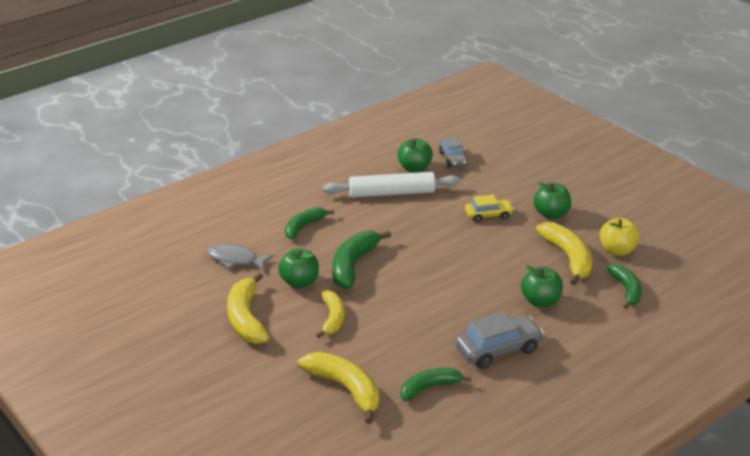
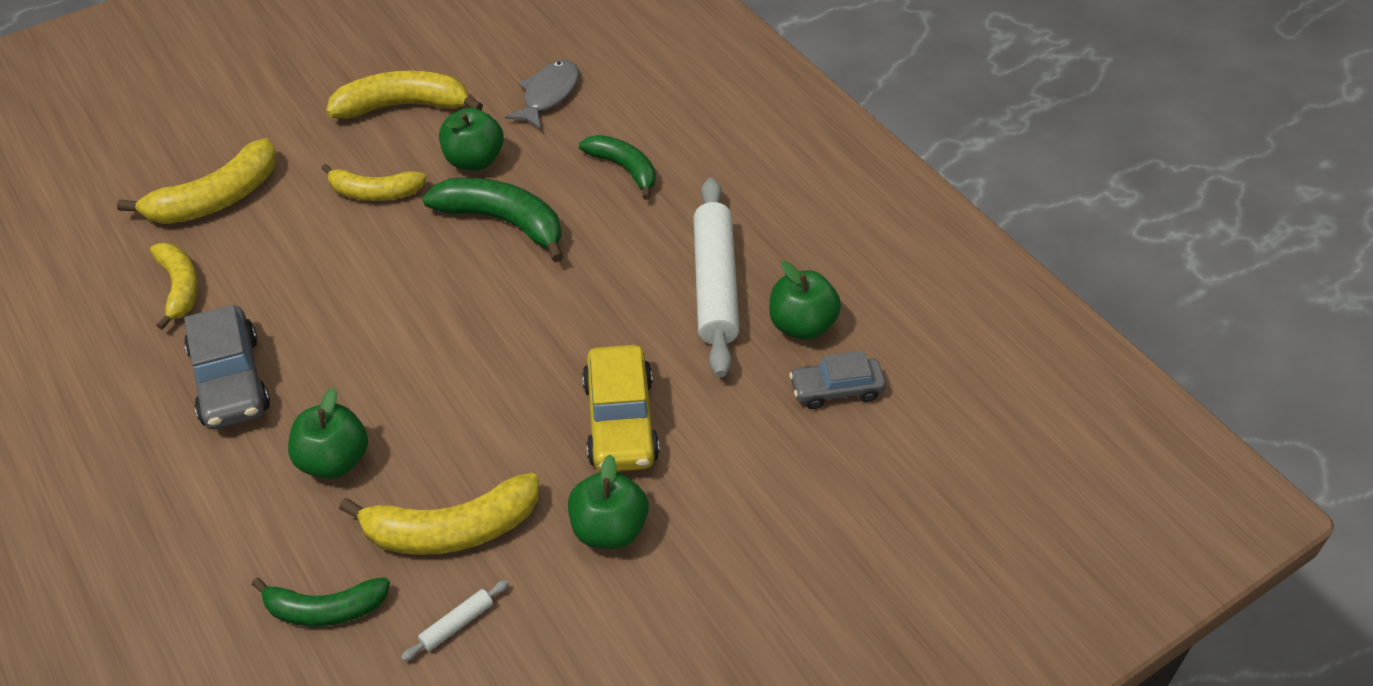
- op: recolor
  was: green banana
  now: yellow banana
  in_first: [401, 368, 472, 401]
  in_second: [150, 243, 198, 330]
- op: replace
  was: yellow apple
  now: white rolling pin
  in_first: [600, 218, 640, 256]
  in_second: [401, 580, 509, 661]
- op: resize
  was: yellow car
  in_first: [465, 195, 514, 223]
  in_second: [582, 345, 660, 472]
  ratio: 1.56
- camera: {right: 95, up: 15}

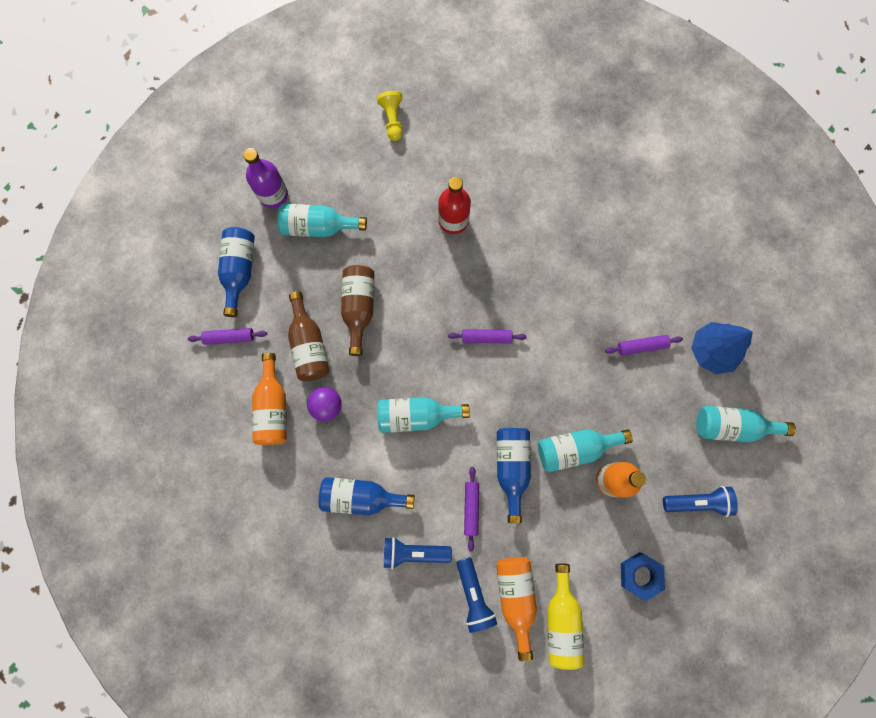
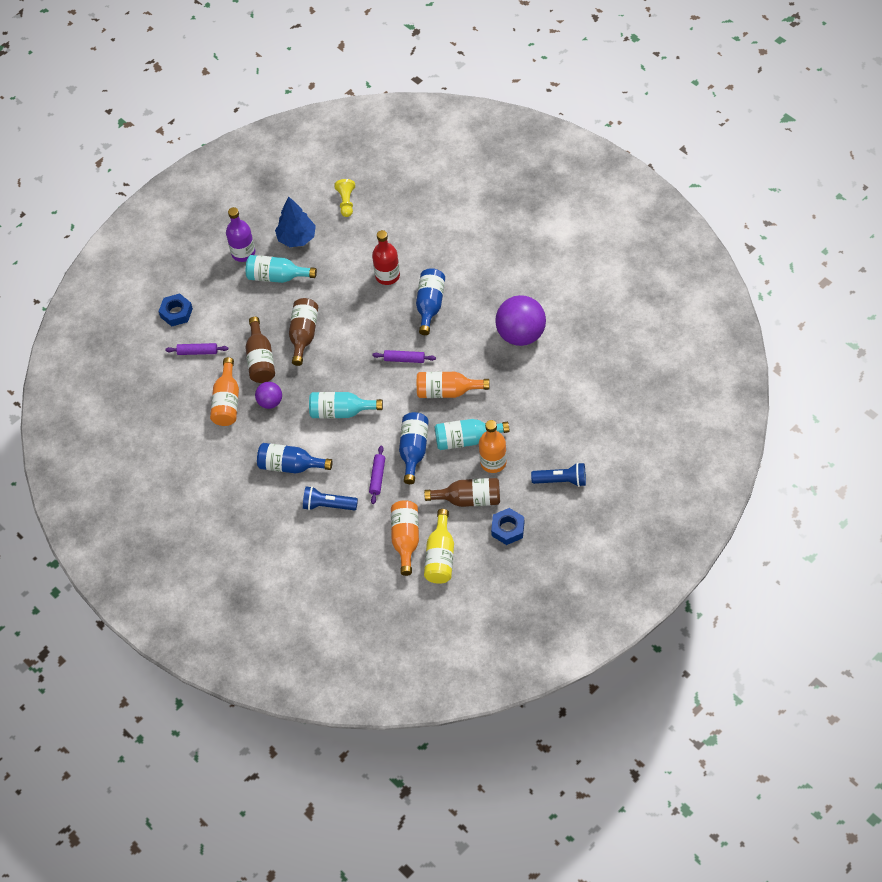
- op: insert
  now: blue nut
  in_second: [158, 293, 193, 327]
- op: move
  was: blue tree
  in_first: [691, 322, 753, 375]
  in_second: [275, 196, 316, 247]
- op: move
  was: blue bottle
  in_first: [218, 227, 255, 317]
  in_second: [416, 268, 445, 335]
- op: insert
  now: orange bottle
  in_second: [417, 372, 490, 398]
- op: insert
  now: brown bottle
  in_second: [424, 478, 500, 507]
- op: insert
  now: purple ball
  in_second: [495, 295, 546, 346]
- op: delete
  was: blue flashlight
  in_first: [456, 557, 497, 633]
- op: delete
  was: purple rolling pin
  in_first: [605, 335, 683, 355]
- op: delete
  was: turquoise bottle
  in_first: [696, 406, 796, 442]
- camera: {right: 10, up: -20}

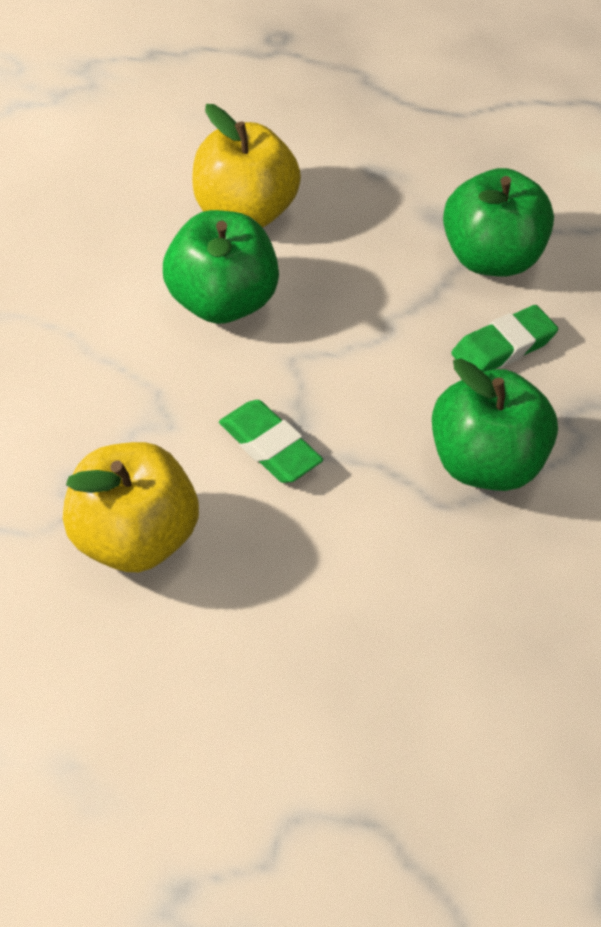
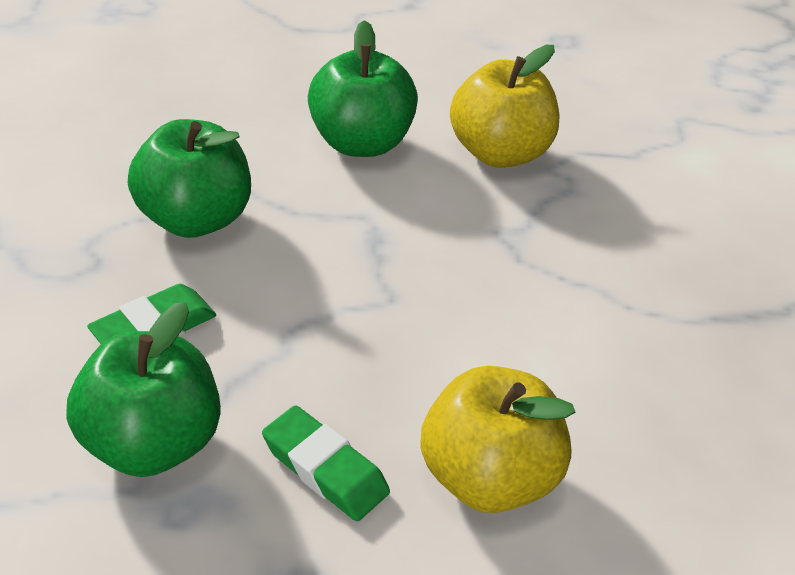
- op: move
  was: green eraser
  in_first: [219, 400, 323, 483]
  in_second: [262, 405, 390, 521]
- op: move
  was: green apple
  in_first: [163, 210, 279, 324]
  in_second: [308, 20, 418, 157]
- camera: {right: 175, up: -10}

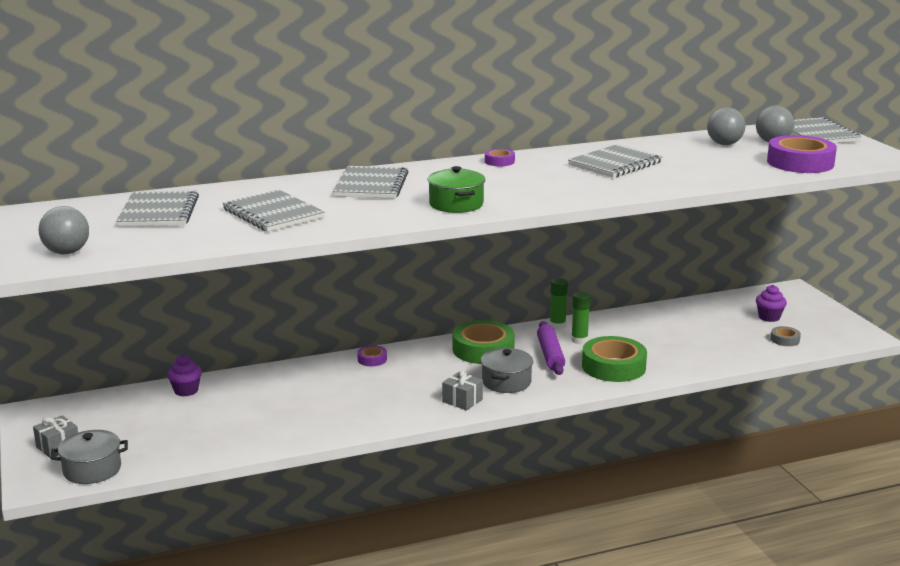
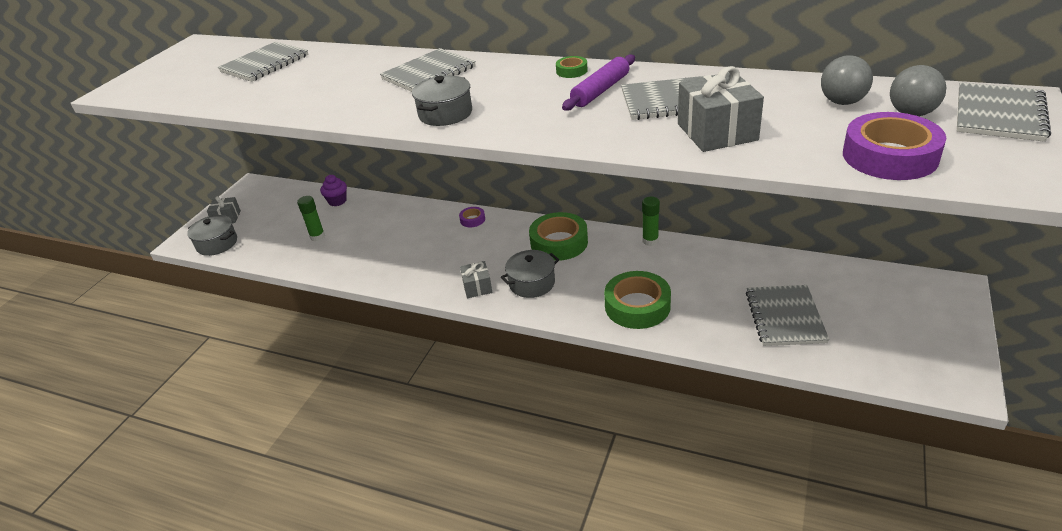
- op: move
  was: green glue stick
  in_first: [571, 292, 591, 344]
  in_second: [297, 196, 325, 241]
- op: recolor
  was: green pot
  now: grey pot
  in_first: [428, 166, 485, 213]
  in_second: [412, 75, 472, 126]
- op: recolor
  was: purple tape
  now: green tape
  in_first: [485, 149, 515, 166]
  in_second: [556, 56, 588, 78]
- op: move
  was: purple rolling pin
  in_first: [537, 321, 565, 375]
  in_second: [562, 54, 635, 111]
- op: insert
  now: grey gift
  in_second: [678, 66, 764, 152]
- op: move
  was: grey notebook
  in_first: [222, 189, 325, 232]
  in_second: [746, 285, 829, 346]
- op: delete
  was: grey ball
  in_first: [39, 206, 89, 254]
- op: delete
  was: purple cupcake
  in_first: [756, 285, 787, 322]
- op: delete
  was: grey tape
  in_first: [771, 326, 801, 346]
- camera: {right: 45, up: 15}

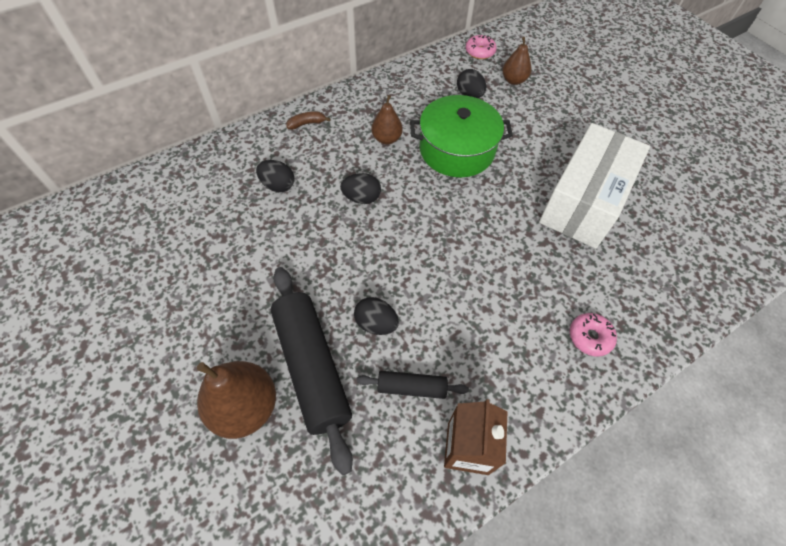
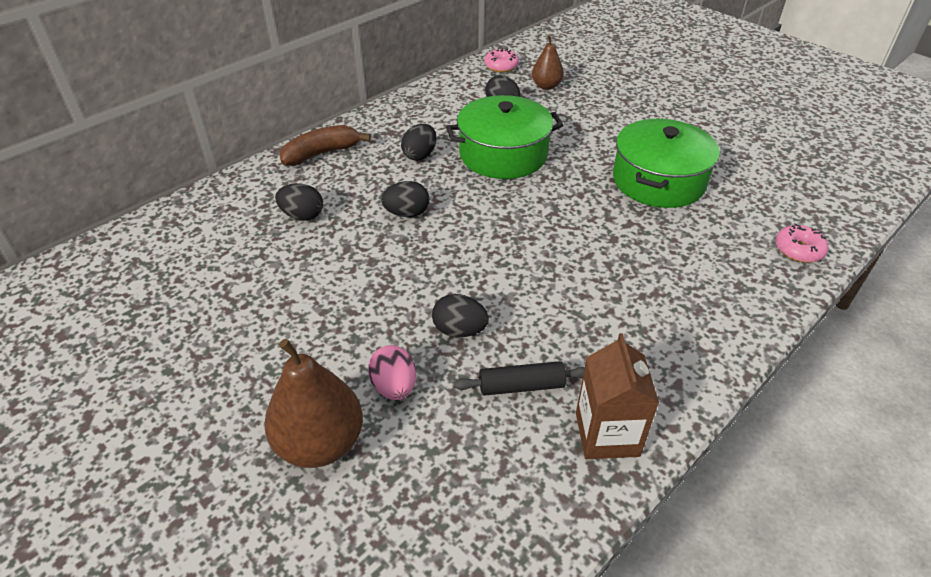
- op: resize
  was: brown banana
  in_first: [286, 112, 331, 130]
  in_second: [279, 125, 371, 166]
  ratio: 1.78
- op: replace
  was: black rolling pin
  now: pink egg
  in_first: [271, 267, 353, 475]
  in_second: [368, 345, 416, 400]
- op: replace
  was: brown pear
  now: black egg
  in_first: [371, 95, 403, 145]
  in_second: [401, 124, 437, 161]
- op: replace
  was: white box
  now: green pot
  in_first: [539, 123, 650, 249]
  in_second: [613, 119, 720, 208]
- op: move
  was: pink donut
  in_first: [570, 313, 617, 357]
  in_second: [776, 224, 829, 263]
- camera: {right: -10, up: -15}

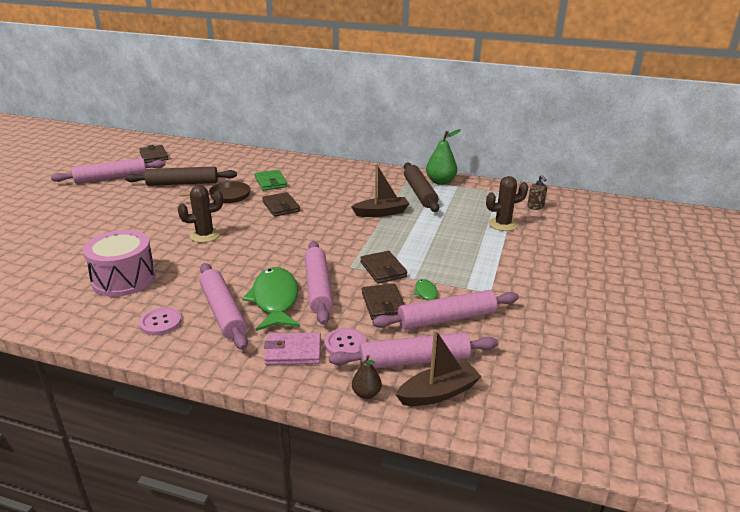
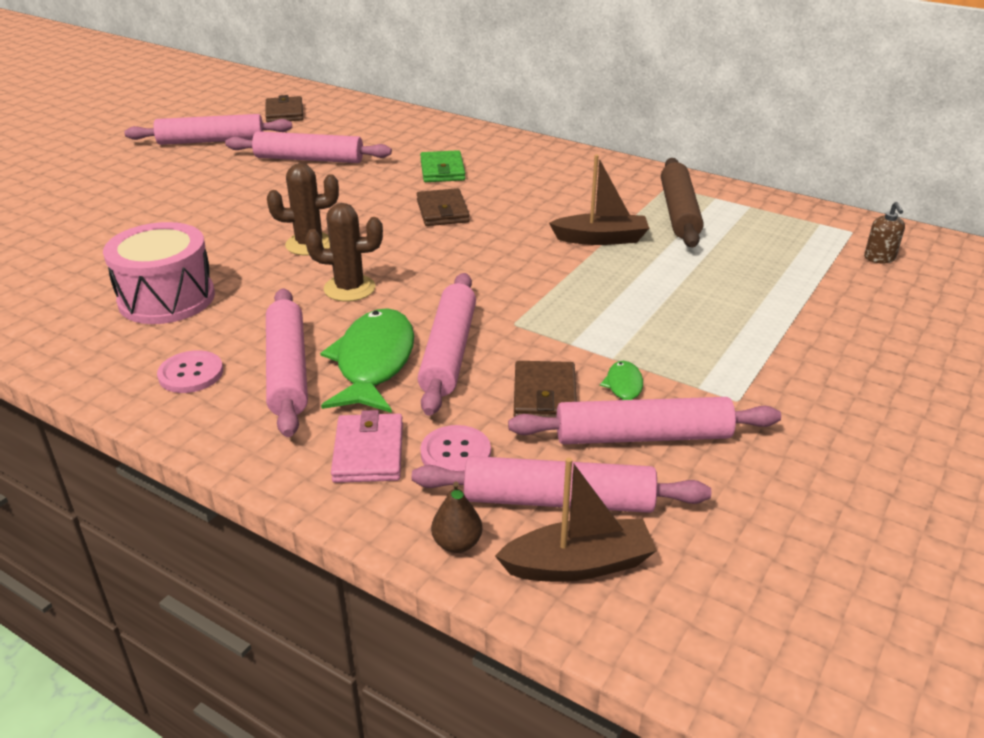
- op: recolor
  was: brown rolling pin
  now: pink rolling pin
  in_first: [125, 166, 237, 186]
  in_second: [225, 131, 392, 163]
- op: move
  was: brown cactus
  in_first: [486, 176, 528, 231]
  in_second: [305, 203, 383, 302]
- op: rotate
  was: pink wallet
  in_first: [264, 332, 321, 365]
  in_second: [331, 410, 403, 483]
  clockwise: 75
- op: delete
  was: brown pan
  in_first: [180, 181, 251, 203]
- op: delete
  was: brown wallet
  in_first: [360, 251, 408, 284]
- op: delete
  was: green pear
  in_first: [426, 129, 461, 185]
- camera: {right: 15, up: 5}

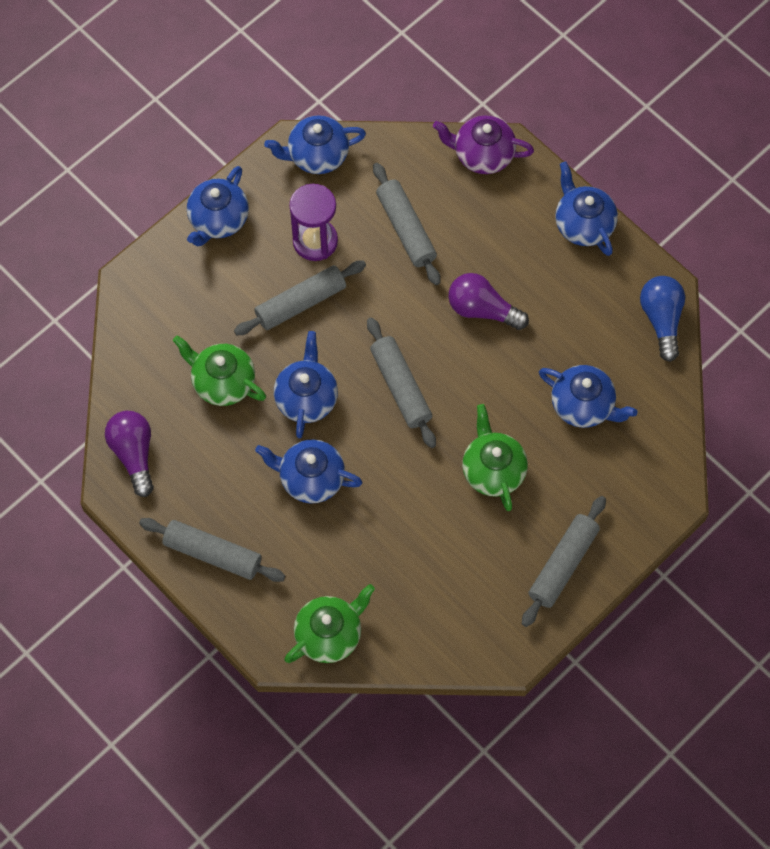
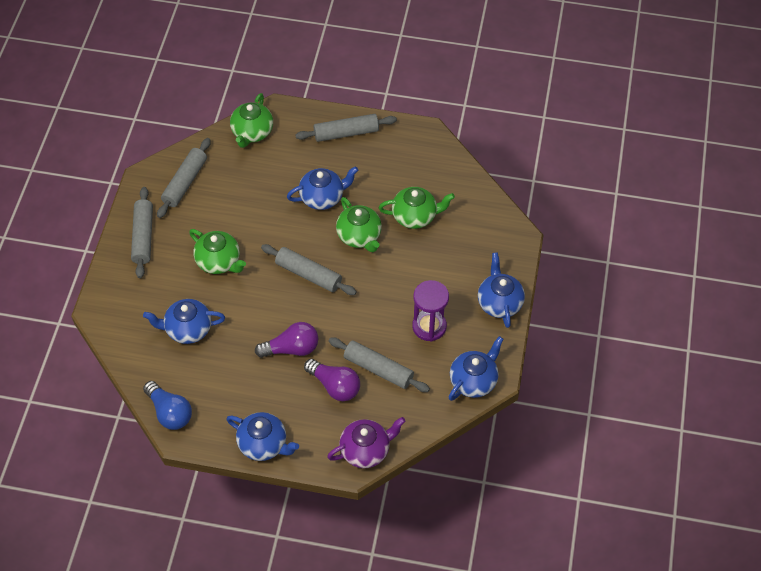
- op: move
  was: grey rolling pin
  in_first: [234, 260, 366, 335]
  in_second: [157, 138, 211, 218]
- op: move
  was: purple light bulb
  in_first: [105, 411, 154, 497]
  in_second: [304, 359, 360, 401]
- op: recolor
  was: blue teapot
  now: green teapot
  in_first: [274, 331, 338, 438]
  in_second: [336, 197, 382, 252]
- camera: {right: 145, up: -10}

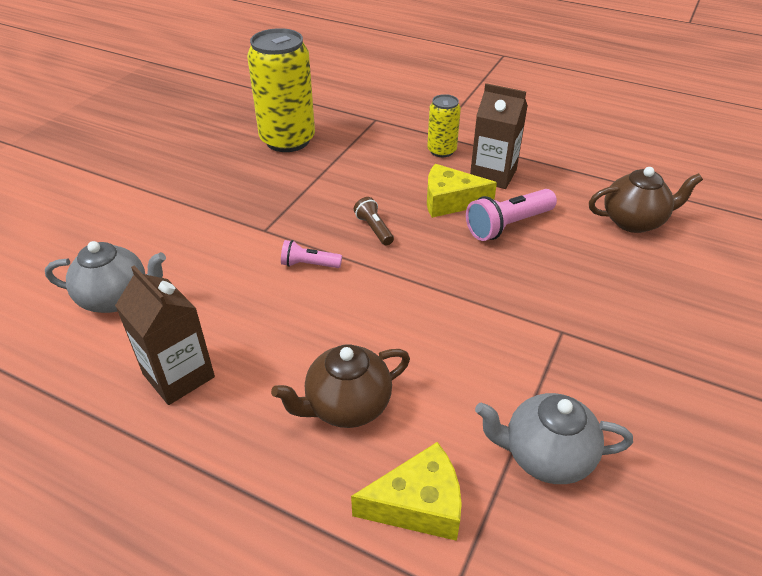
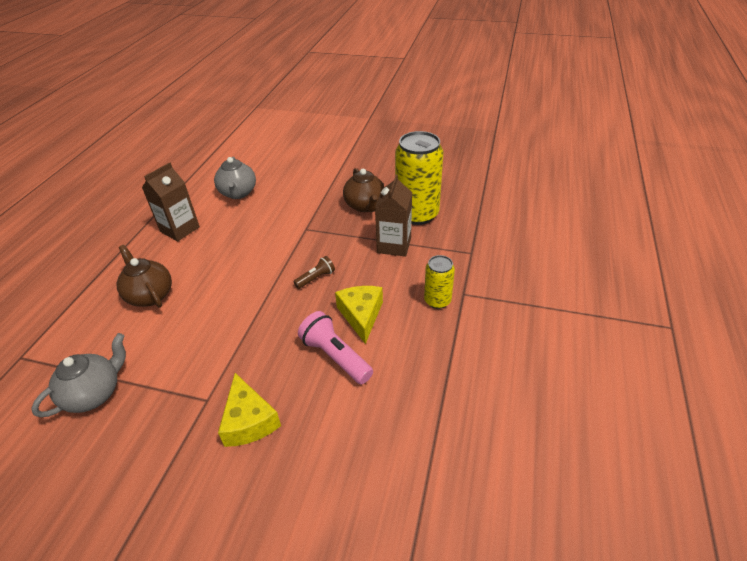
- op: rotate
  was: grey teapot
  in_first: [475, 393, 633, 484]
  in_second: [31, 333, 126, 417]
  clockwise: 45
- op: move
  was: yellow cheese
  in_first: [351, 442, 462, 541]
  in_second: [218, 373, 281, 447]
- op: move
  was: brown teapot
  in_first: [589, 167, 703, 233]
  in_second: [343, 168, 384, 212]
- op: move
  was: brown carton
  in_first: [470, 83, 528, 189]
  in_second: [375, 174, 412, 257]
- op: delete
  was: pink flashlight
  in_first: [281, 240, 342, 268]
- camera: {right: 80, up: 0}

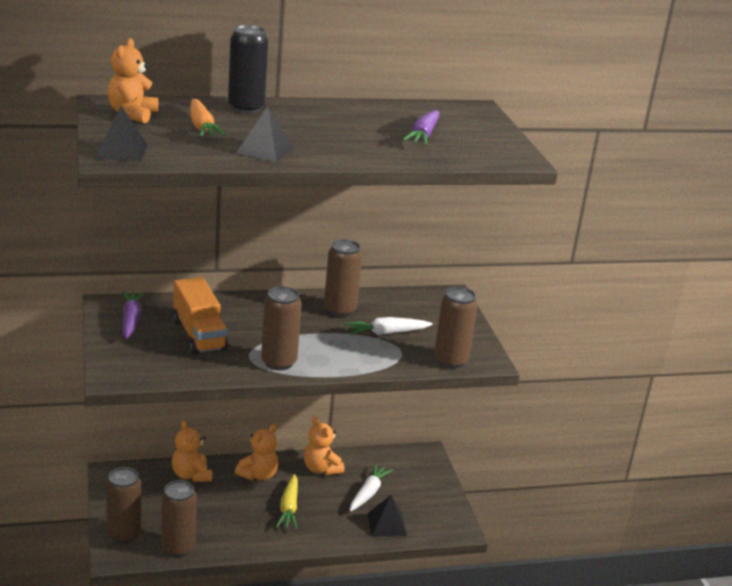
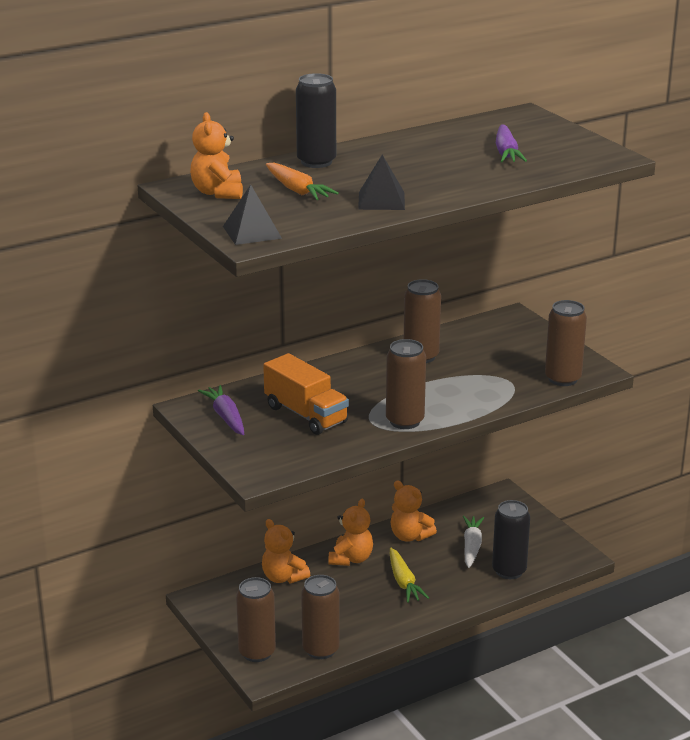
- op: replace
  was: black pyramid
  now: black can
  in_first: [368, 495, 407, 536]
  in_second: [492, 500, 530, 579]
- op: delete
  was: white carrot
  in_first: [345, 317, 433, 335]
- camera: {right: -15, up: 0}

